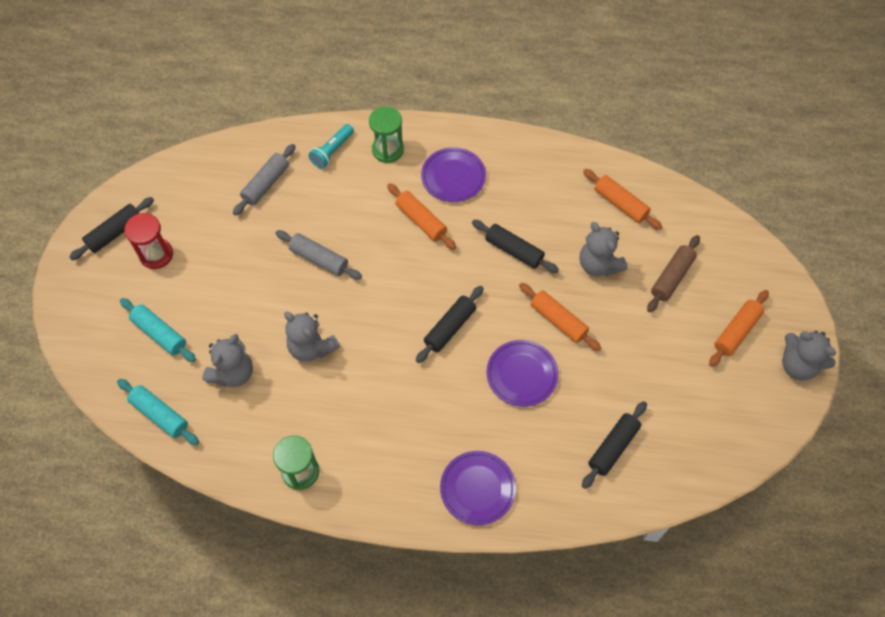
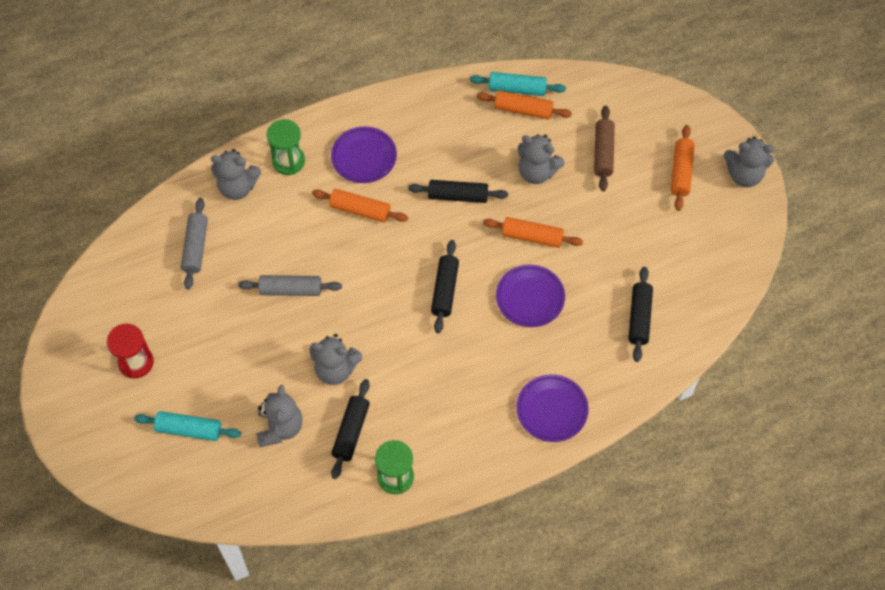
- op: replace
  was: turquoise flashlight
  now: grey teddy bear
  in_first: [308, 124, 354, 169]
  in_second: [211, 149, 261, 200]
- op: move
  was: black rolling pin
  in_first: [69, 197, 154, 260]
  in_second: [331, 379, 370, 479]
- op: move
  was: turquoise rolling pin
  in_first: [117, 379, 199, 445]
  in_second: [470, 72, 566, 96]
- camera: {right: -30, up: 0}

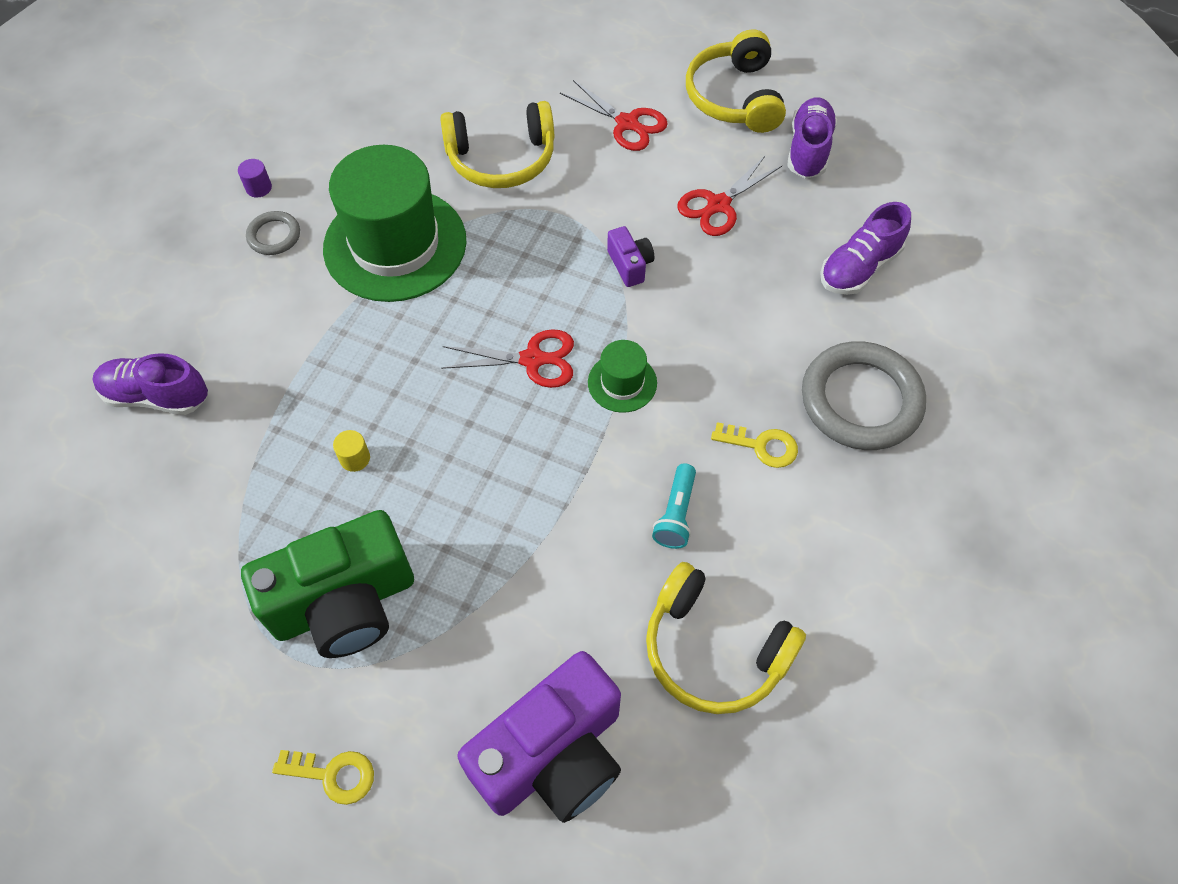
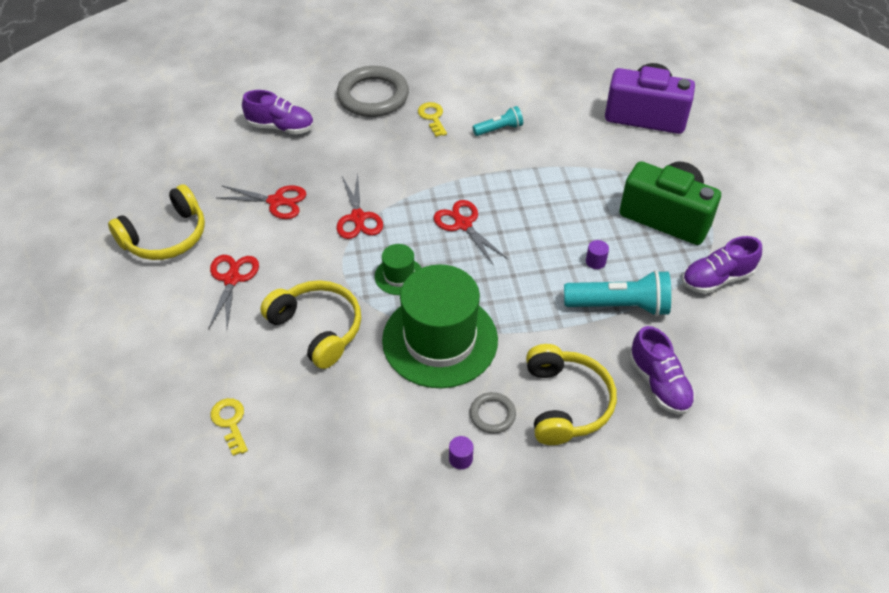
- op: move
  was: yellow key
  in_first: [272, 750, 374, 805]
  in_second: [210, 398, 248, 456]
- op: replace
  was: purple camera
  now: red scissors
  in_first: [607, 226, 654, 287]
  in_second: [336, 174, 383, 239]
- op: move
  was: green hat
  in_first: [588, 340, 657, 413]
  in_second: [375, 244, 421, 295]
- op: move
  was: yellow headphones
  in_first: [646, 562, 806, 714]
  in_second: [526, 344, 617, 445]
- op: insert
  now: turquoise flashlight
  in_second: [564, 270, 671, 317]
- op: recolor
  was: yellow cylinder
  now: purple cylinder
  in_first: [333, 430, 370, 472]
  in_second: [586, 240, 609, 269]
- op: move
  was: purple shoe
  in_first: [787, 97, 837, 178]
  in_second: [682, 236, 762, 294]
- camera: {right: -125, up: -10}

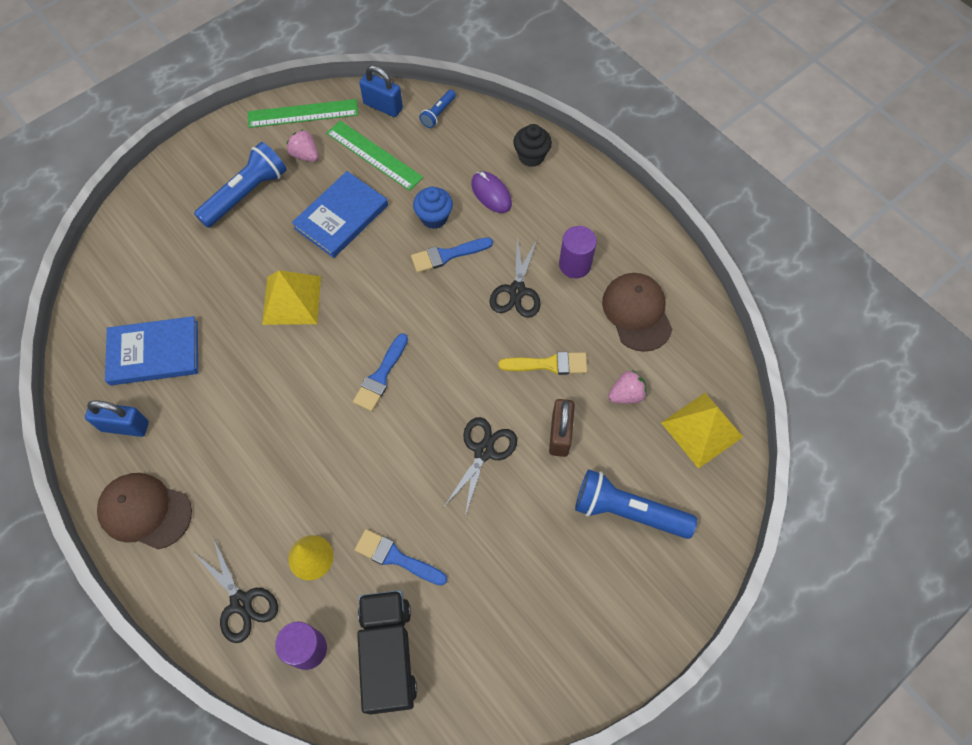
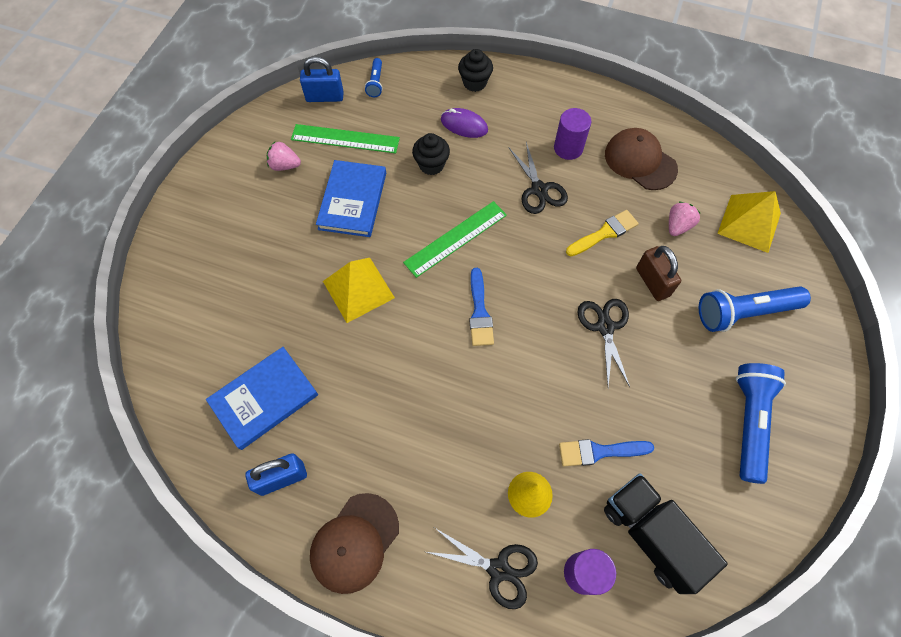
- op: rotate
  was: brown cap
  in_first: [97, 473, 192, 550]
  in_second: [310, 493, 399, 594]
  clockwise: -45
- op: move
  was: green ruler
  in_first: [248, 99, 358, 128]
  in_second: [403, 201, 507, 278]
- op: recolor
  was: blue cupcake
  now: black cupcake
  in_first: [413, 187, 453, 229]
  in_second: [412, 133, 450, 175]
- op: move
  was: blue flashlight
  in_first: [194, 142, 287, 228]
  in_second: [736, 363, 786, 484]
- op: delete
  was: blue brush
  in_first: [411, 238, 493, 273]
- camera: {right: -30, up: 0}

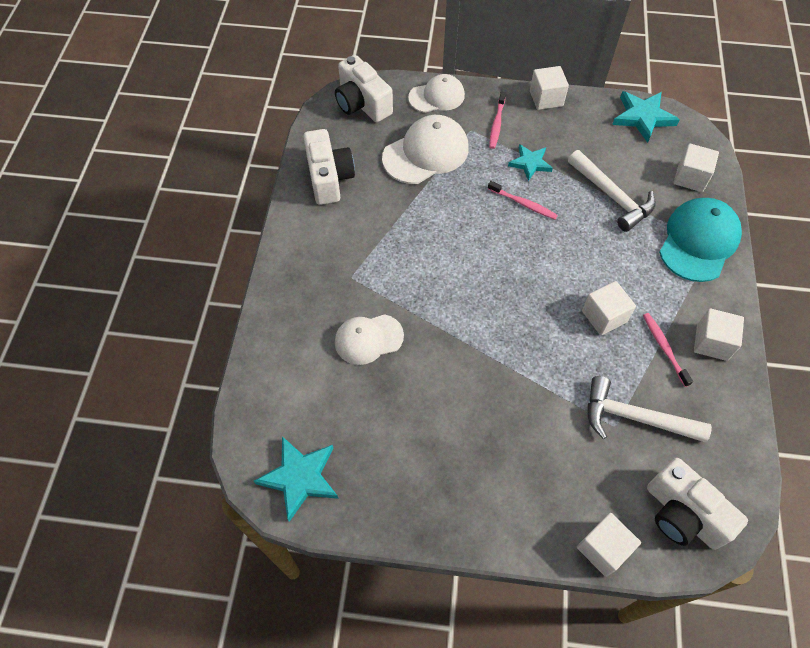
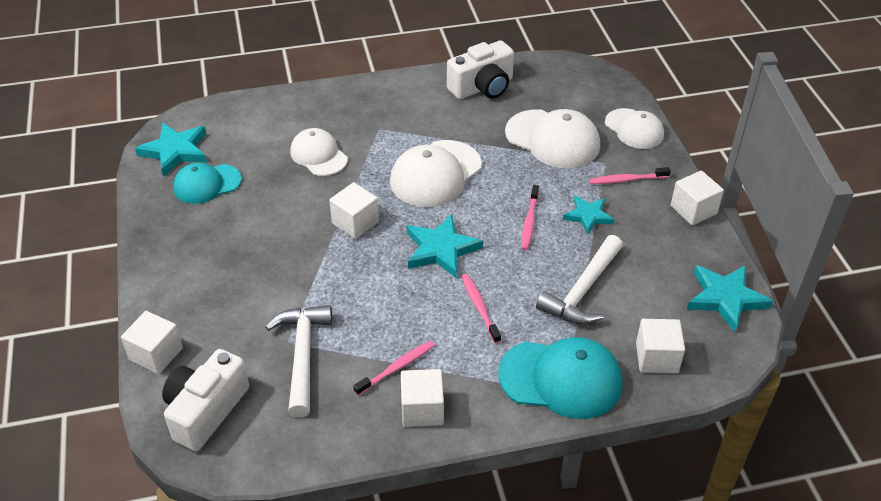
- op: insert
  now: turquoise cap
  in_second: [173, 163, 242, 204]
- op: move
  was: white cube
  in_first: [582, 281, 636, 335]
  in_second: [329, 182, 379, 239]
- op: insert
  now: white cap
  in_second: [390, 140, 482, 207]
- op: insert
  now: turquoise star
  in_second: [407, 214, 483, 278]
- op: insert
  now: pink toothbrush
  in_second: [461, 274, 501, 343]
- op: delete
  was: white camera
  in_first: [335, 55, 393, 122]
- camera: {right: 70, up: -15}

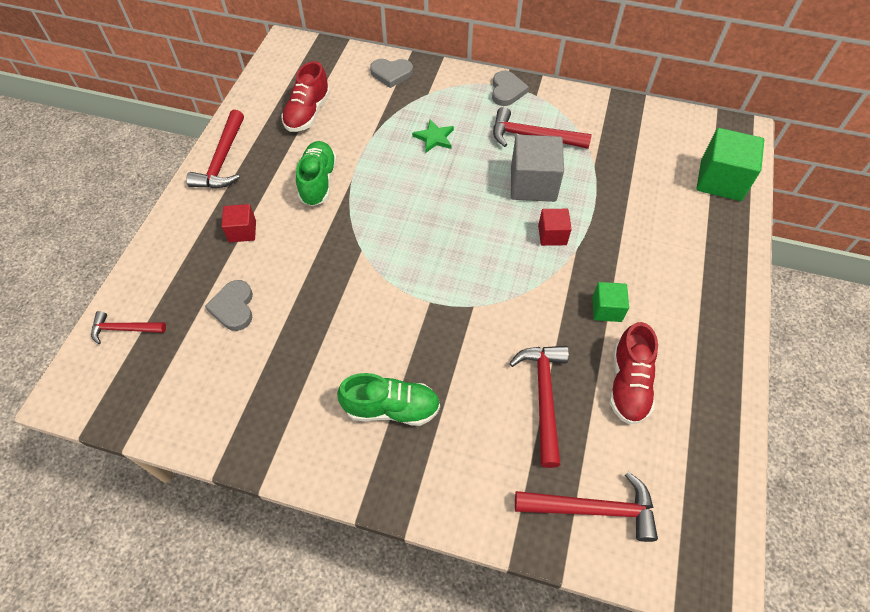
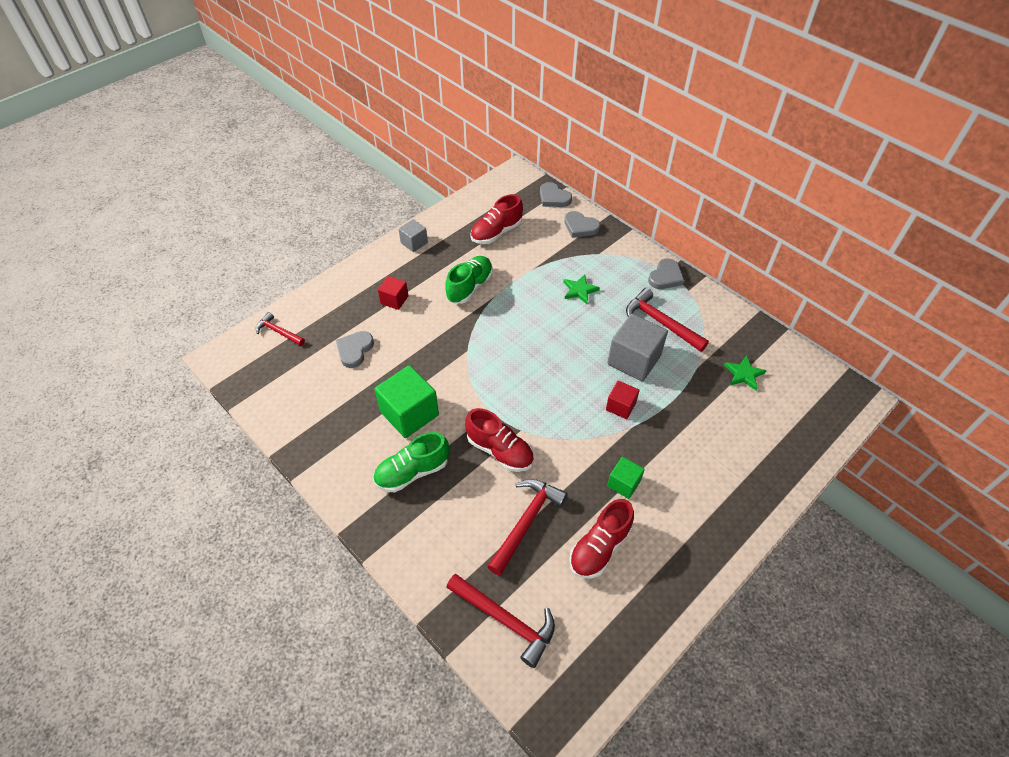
- op: rotate
  was: green shoe
  in_first: [337, 373, 440, 426]
  in_second: [373, 432, 449, 493]
  clockwise: 120
- op: move
  was: green cube
  in_first: [696, 128, 764, 201]
  in_second: [374, 365, 439, 438]
- op: replace
  was: red hammer
  now: grey cube
  in_first: [186, 110, 244, 188]
  in_second: [399, 219, 428, 252]
- op: insert
  now: red shoe
  in_second: [465, 408, 534, 472]
- op: insert
  now: grey heart
  in_second: [540, 182, 572, 207]
- op: insert
  now: green star
  in_second: [724, 355, 767, 390]
- camera: {right: 30, up: -5}

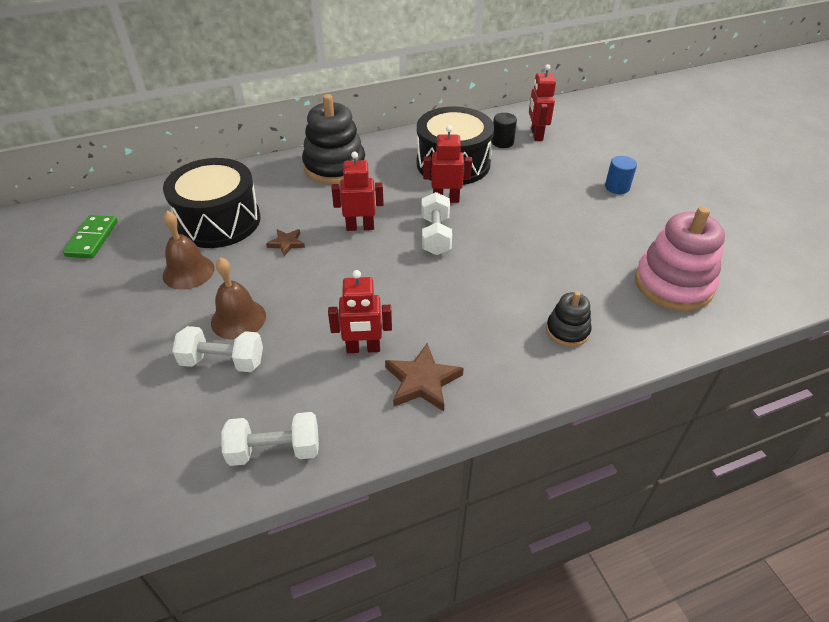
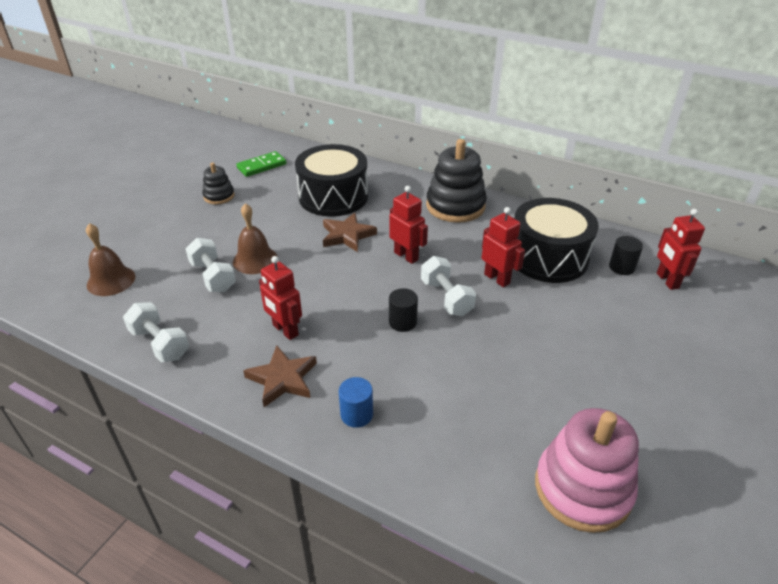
- op: move
  was: brown bell
  in_first: [163, 211, 214, 290]
  in_second: [86, 223, 135, 296]
- op: move
  was: black stacking toy
  in_first: [546, 291, 592, 347]
  in_second: [202, 162, 235, 204]
- op: resize
  was: brown star
  in_first: [266, 229, 305, 256]
  in_second: [323, 212, 377, 252]
  ratio: 1.7
- op: move
  was: blue cylinder
  in_first: [605, 156, 637, 194]
  in_second: [339, 377, 373, 428]
- op: insert
  now: black cylinder
  in_second: [389, 288, 418, 332]
- op: rotate
  was: white dumbbell
  in_first: [422, 192, 452, 255]
  in_second: [421, 256, 476, 316]
  clockwise: -75
- op: rotate
  was: red robot
  in_first: [529, 64, 556, 141]
  in_second: [657, 209, 705, 290]
  clockwise: -60
- camera: {right: 50, up: -5}

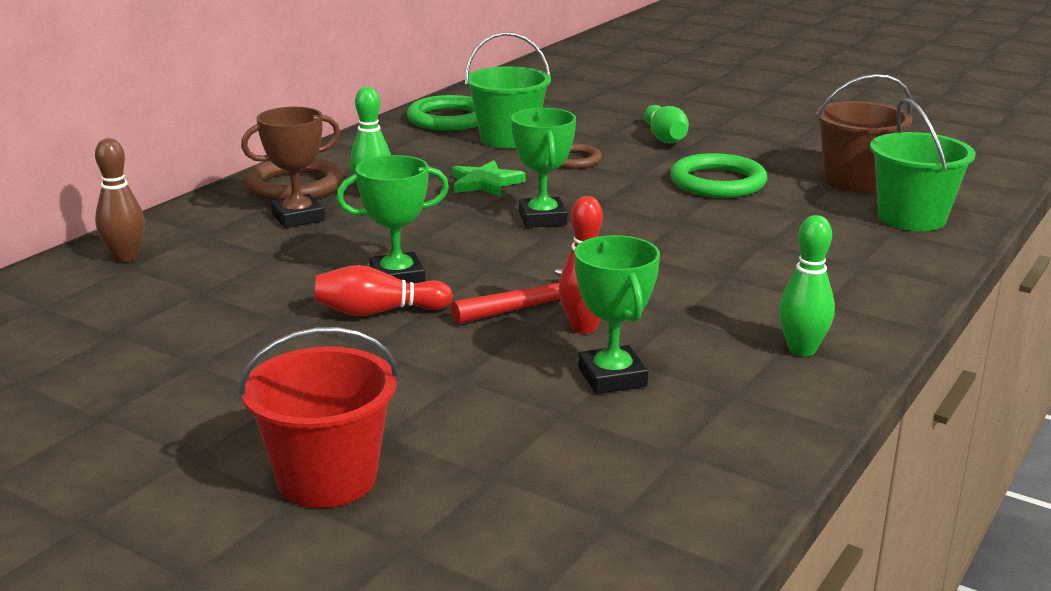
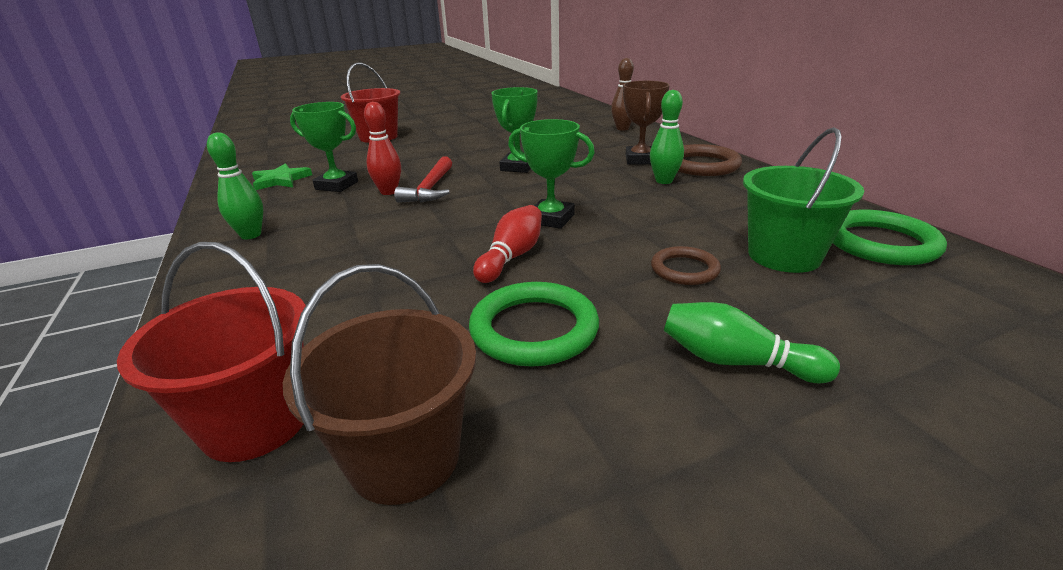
- op: recolor
  was: green bucket
  now: red bucket
  in_first: [870, 98, 976, 231]
  in_second: [117, 242, 306, 462]
- op: move
  was: green star
  in_first: [452, 160, 526, 197]
  in_second: [252, 163, 312, 190]
- op: move
  was: red bowling pin
  in_first: [314, 265, 453, 316]
  in_second: [473, 205, 542, 283]
- camera: {right: 125, up: 5}

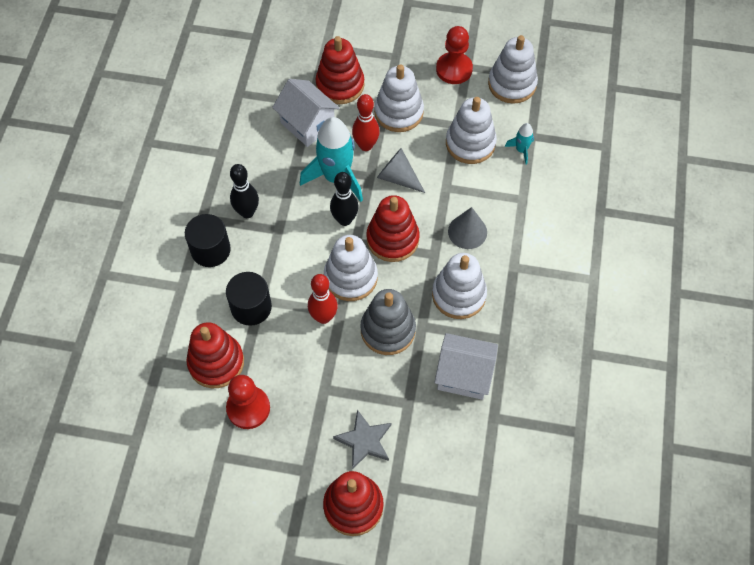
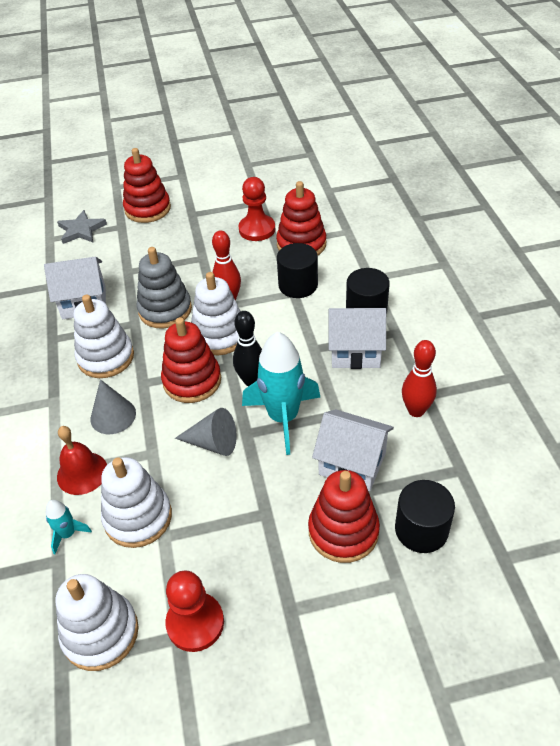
- op: move
  was: grey star
  in_first: [333, 410, 391, 470]
  in_second: [57, 210, 107, 244]
- op: insert
  now: red bell
  in_second: [57, 426, 107, 495]
- op: replace
  was: black bowling pin
  now: white house
  in_first: [230, 164, 259, 218]
  in_second: [328, 308, 386, 369]
- op: insert
  now: black cylinder
  in_second: [395, 480, 455, 553]
- op: move
  was: red bowling pin
  in_first: [352, 94, 380, 151]
  in_second: [402, 340, 437, 417]
- op: delete
  was: white stacking toy
  in_first: [374, 64, 424, 132]
- camera: {right: 160, up: -15}

